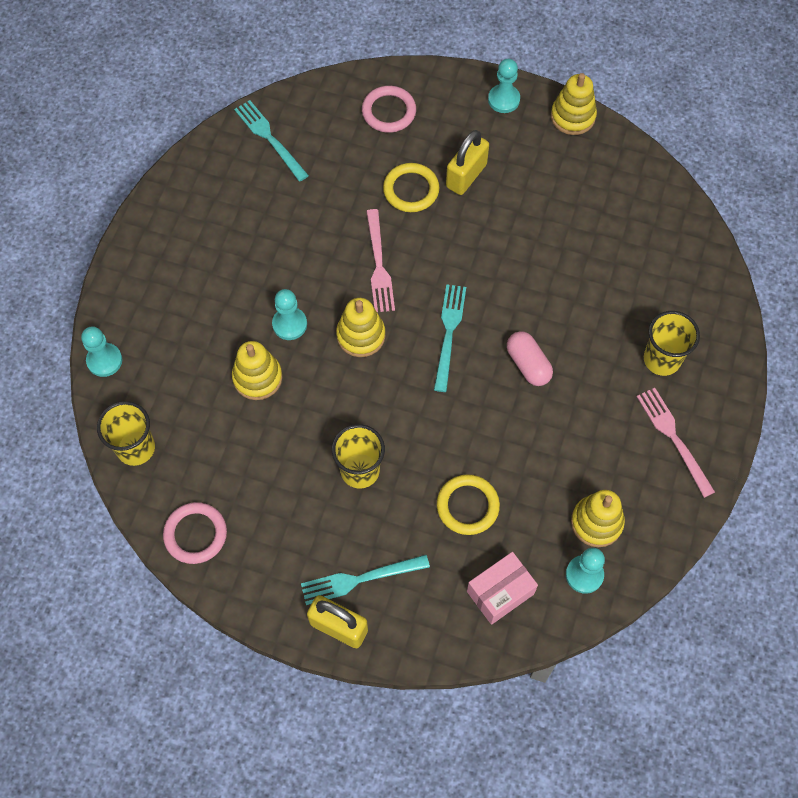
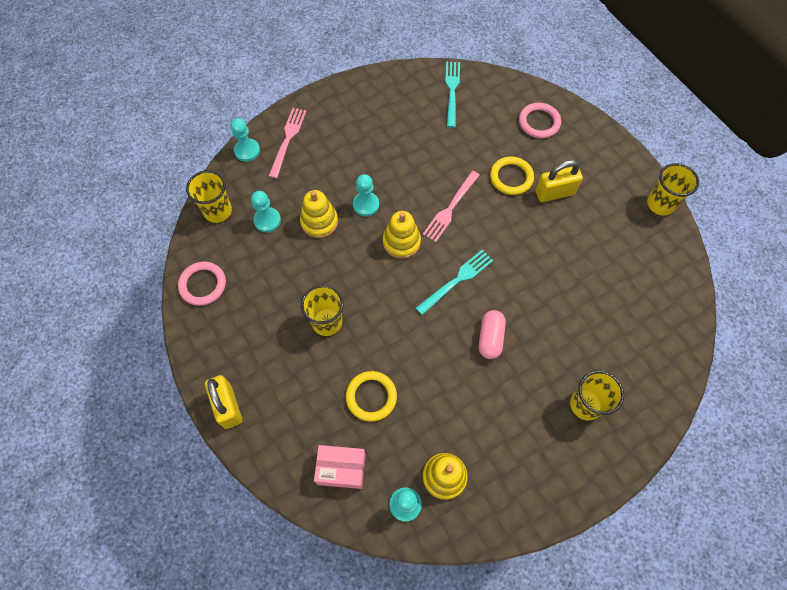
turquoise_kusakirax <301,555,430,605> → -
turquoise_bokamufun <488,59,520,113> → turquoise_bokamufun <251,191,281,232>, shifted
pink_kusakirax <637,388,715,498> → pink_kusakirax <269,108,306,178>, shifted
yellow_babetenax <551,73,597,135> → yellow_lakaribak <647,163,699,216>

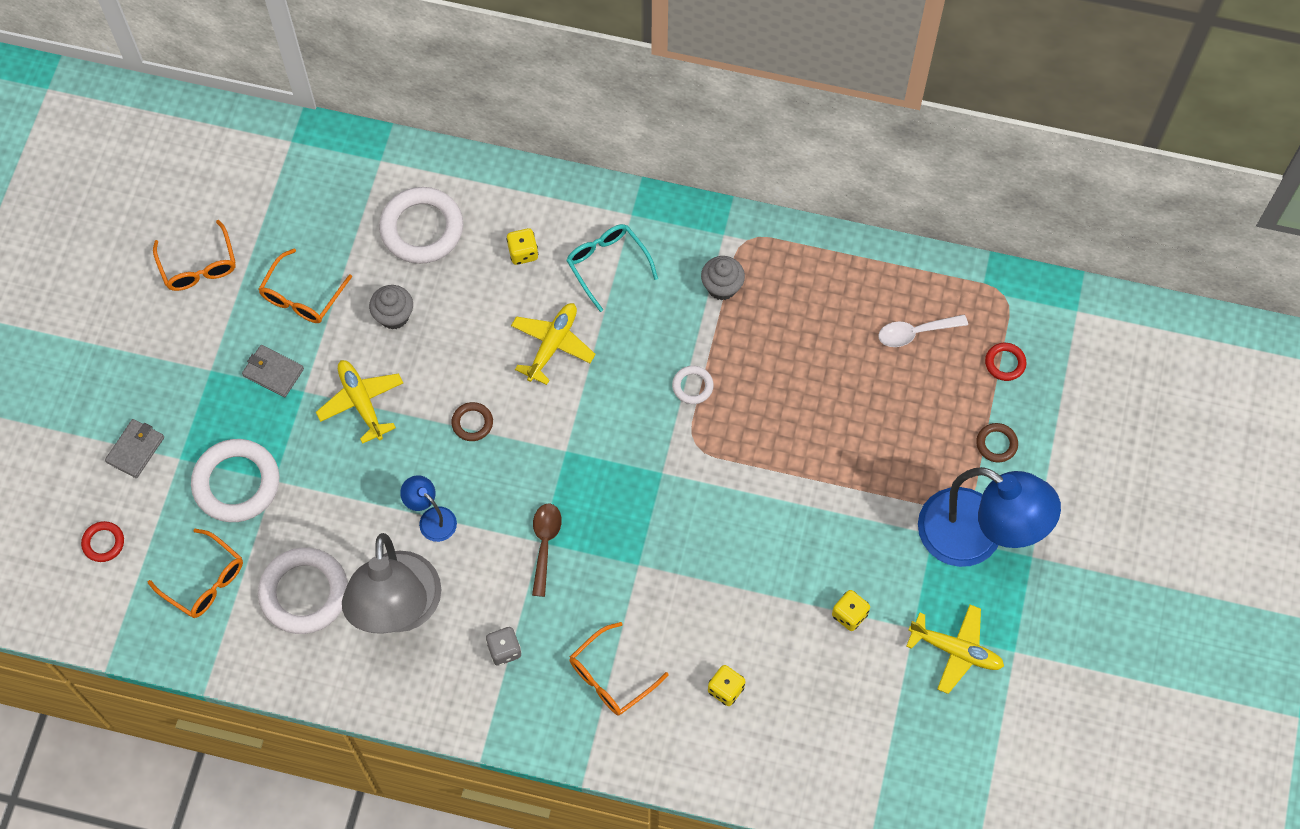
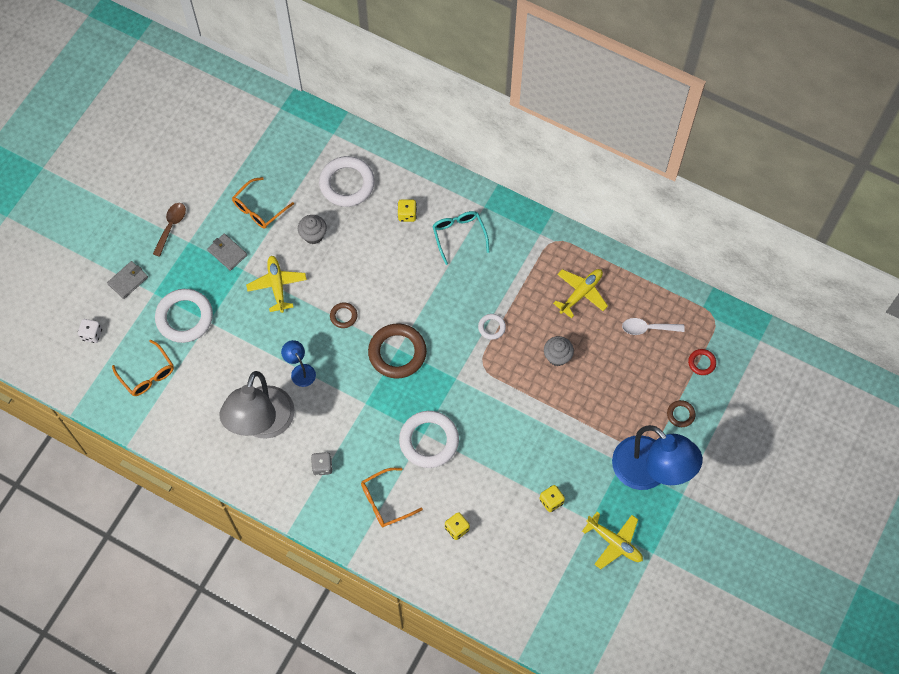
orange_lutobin <153,220,236,291> → -
- → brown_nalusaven <368,323,427,379>
white_nalusaven <258,548,348,634> → white_nalusaven <399,411,459,468>, shifted
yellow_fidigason <511,303,596,385> → yellow_fidigason <553,269,608,319>, shifted
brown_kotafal <532,503,562,597> → brown_kotafal <153,203,186,257>, shifted
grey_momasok <701,256,745,301> → grey_momasok <544,336,574,366>, shifted
red_nalusaven <81,521,124,562> → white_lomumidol <78,319,102,343>

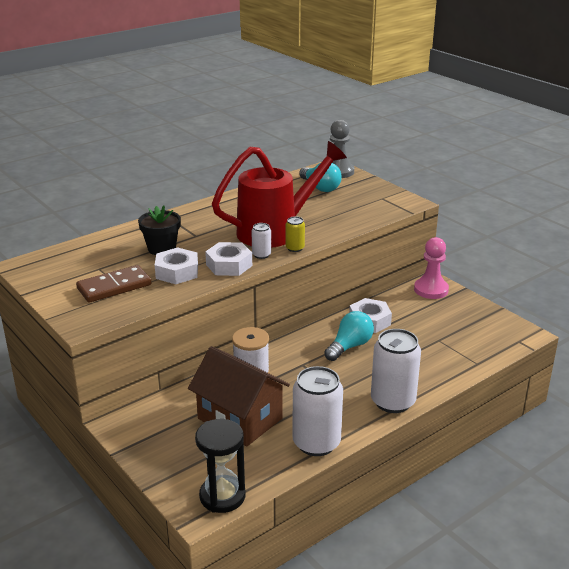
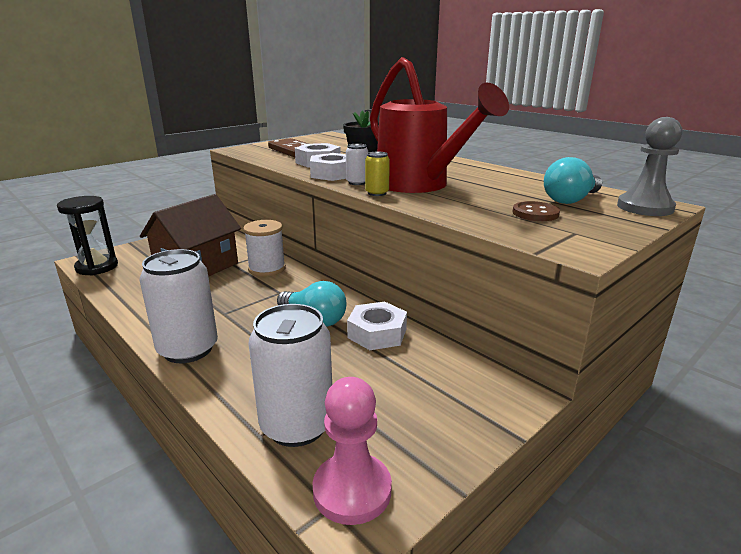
- → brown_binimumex <513,201,560,221>
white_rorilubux <292,366,343,456> → white_rorilubux <249,304,332,447>, shifted
pink_bokamufun <414,237,449,299> → pink_bokamufun <313,377,392,525>, shifted

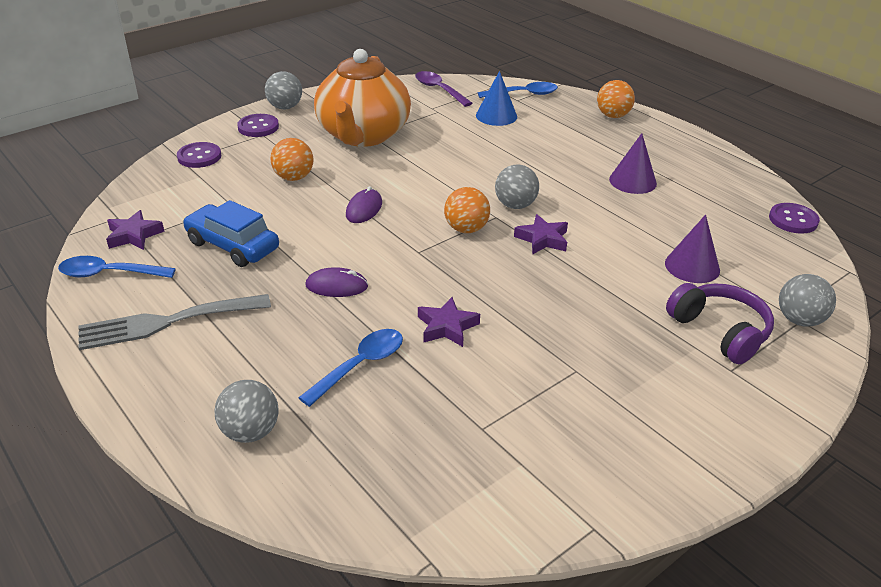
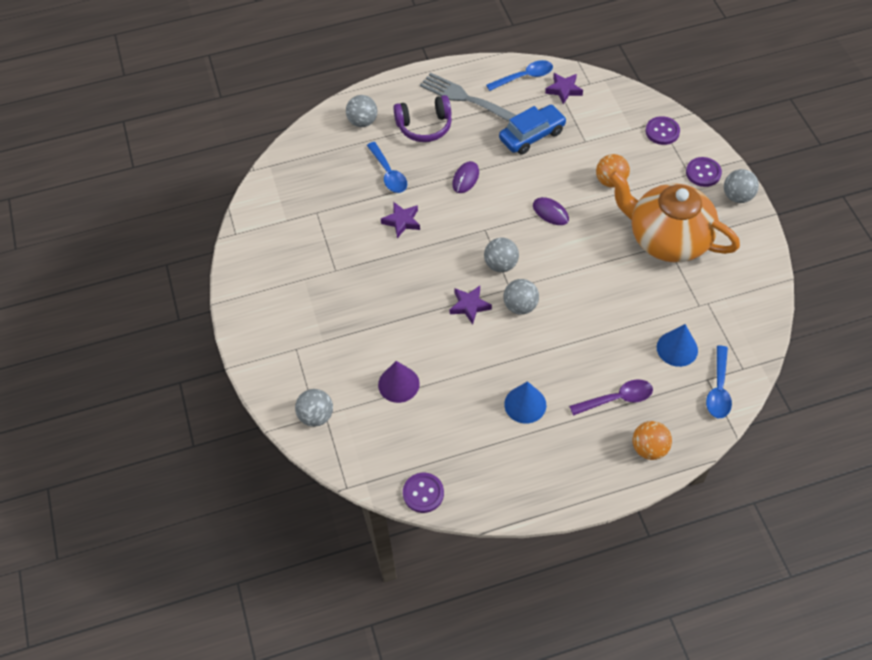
purple_kotafal <415,71,472,107> → purple_kotafal <569,379,653,416>, shifted
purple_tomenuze <666,283,774,364> → purple_tomenuze <393,95,452,142>, shifted
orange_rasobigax <444,187,490,233> → grey_rasobigax <484,238,519,272>
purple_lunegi <609,133,657,194> → blue_lunegi <504,381,546,424>
blue_kotafal <58,256,176,278> → blue_kotafal <486,60,553,91>, 45 degrees clockwise
grey_kusakirax <78,294,271,350> → grey_kusakirax <420,73,516,122>, 60 degrees counterclockwise

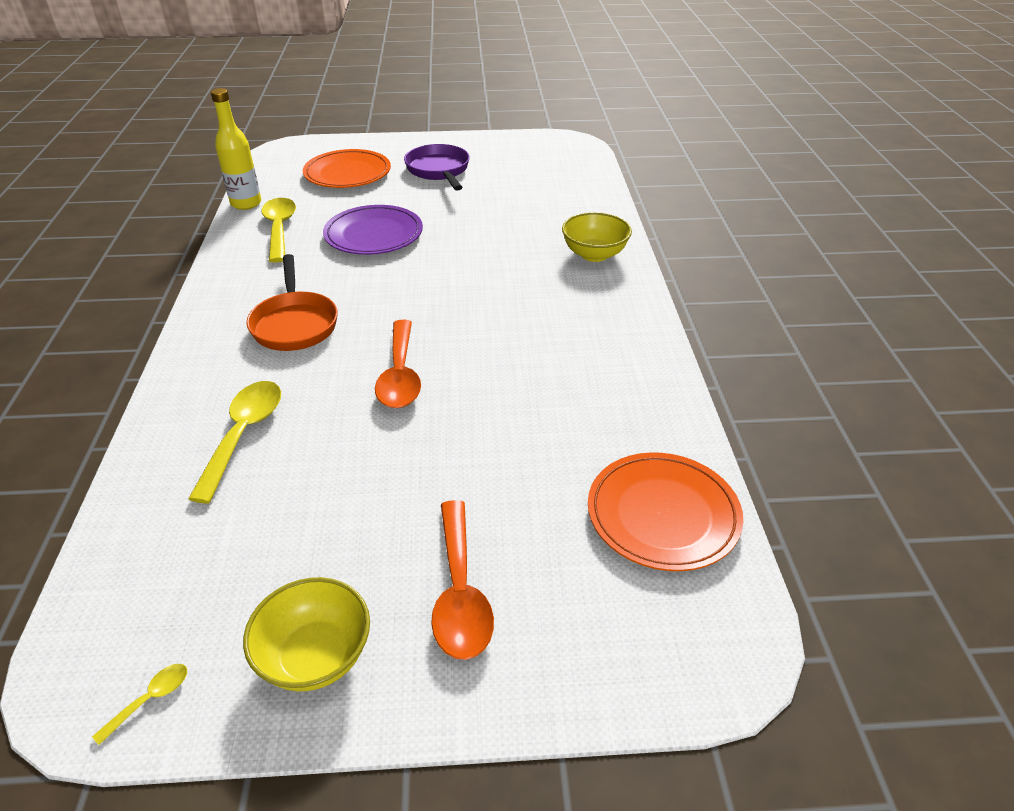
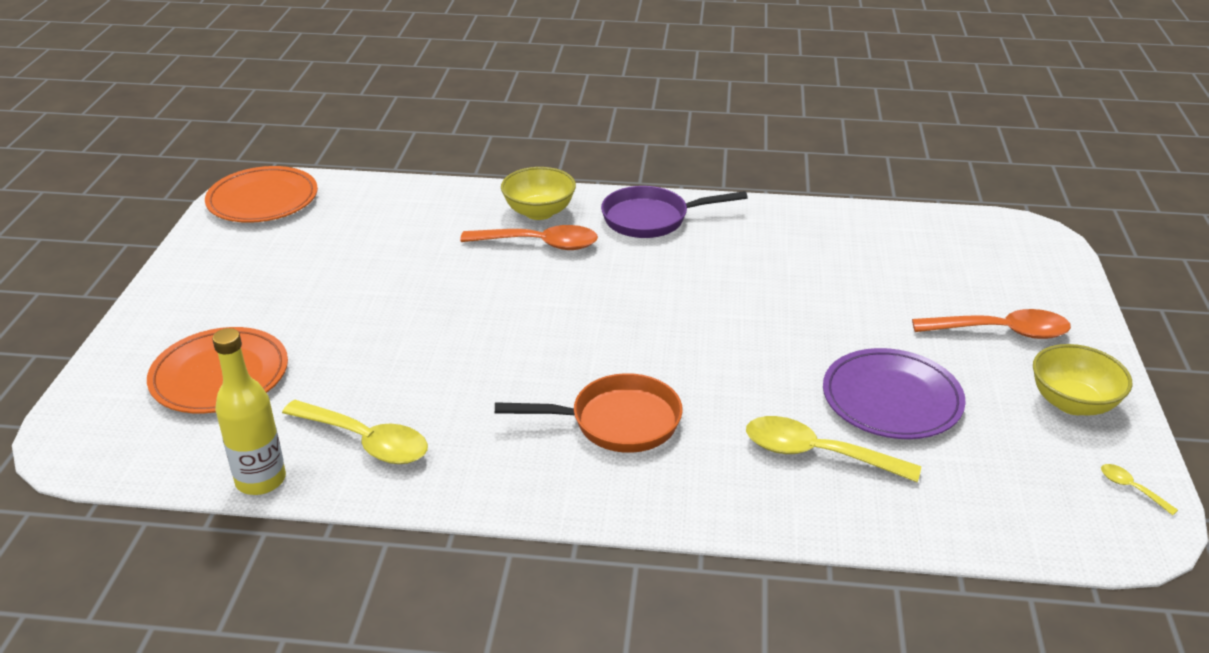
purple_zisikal <323,205,423,255> → purple_zisikal <823,348,966,439>, shifted
orange_kotafal <375,320,421,408> → orange_kotafal <460,225,598,250>, shifted
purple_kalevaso <404,144,470,190> → purple_kalevaso <601,186,748,238>, shifted
orange_zisikal <588,452,743,571> → orange_zisikal <205,166,318,223>, shifted
yellow_kotafal <261,198,296,262> → yellow_kotafal <282,400,428,464>, 150 degrees counterclockwise

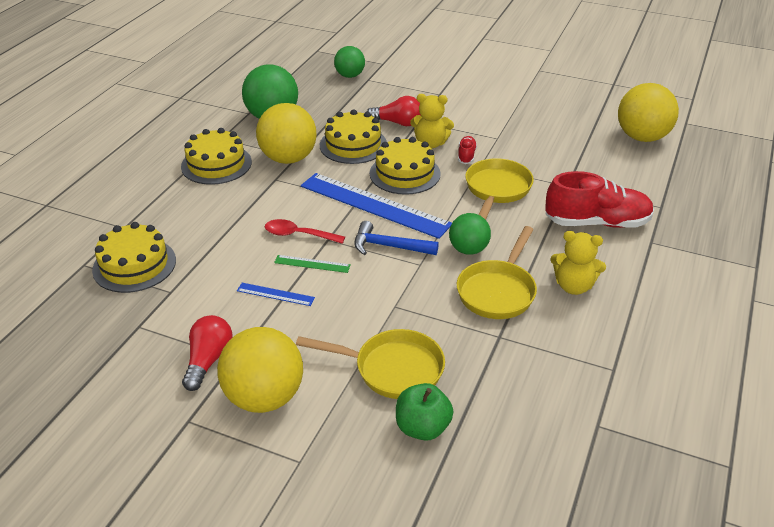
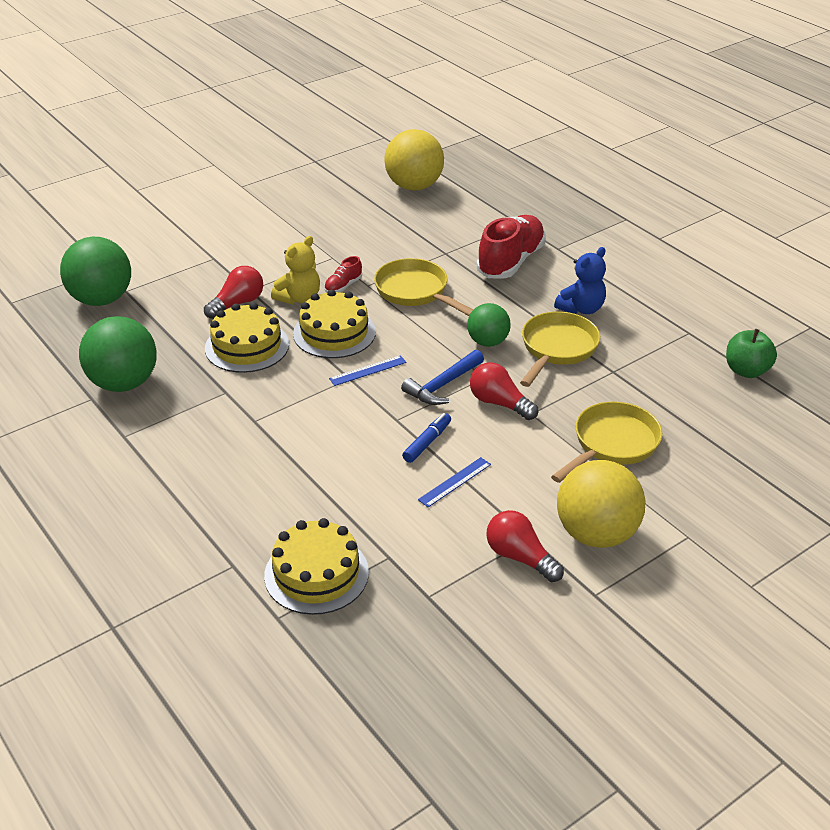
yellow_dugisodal <181,128,252,185> → -
yellow_rasobigax <256,103,317,164> → -
red_kotafal <265,219,345,244> → -
- → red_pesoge <470,362,538,420>
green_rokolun <396,383,453,441> → green_rokolun <726,329,777,378>, shifted
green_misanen <274,255,351,273> → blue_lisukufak <402,413,451,463>
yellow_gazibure <550,231,606,295> → blue_gazibure <554,247,606,314>
yellow_kalevaso <457,226,537,319> → yellow_kalevaso <520,312,600,387>, 120 degrees counterclockwise
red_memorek <458,136,477,164> → red_memorek <324,256,362,293>, 90 degrees counterclockwise
blue_misanen <301,173,452,239> → blue_misanen <329,355,407,386>, x0.42
green_rasobigax <334,46,365,78> → green_rasobigax <60,237,131,306>, x1.65

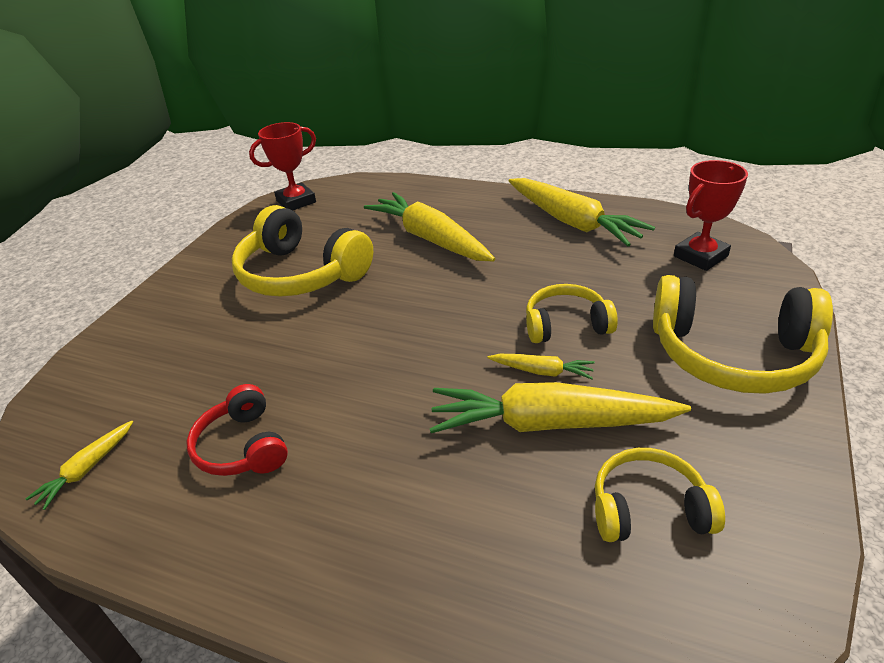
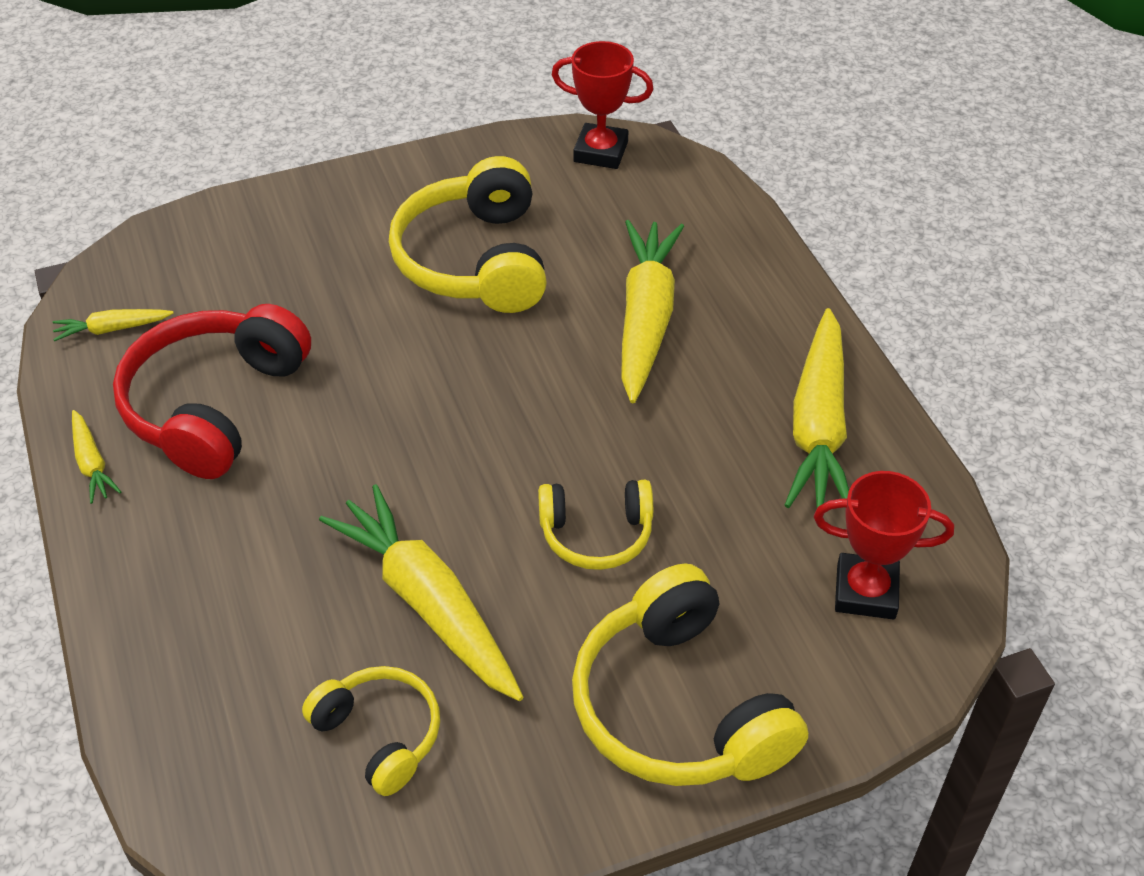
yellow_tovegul <488,354,595,379> → yellow_tovegul <72,410,121,504>, shifted
yellow_tomenuze <526,284,618,343> → yellow_tomenuze <538,480,653,570>, 135 degrees clockwise
red_tomenuze <186,384,288,476> → red_tomenuze <113,304,311,479>, x1.75

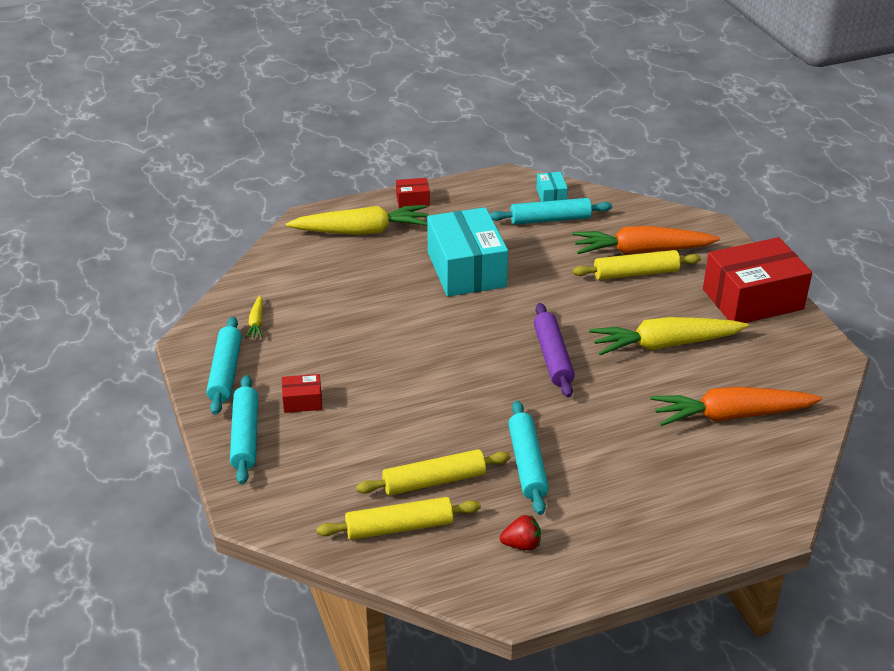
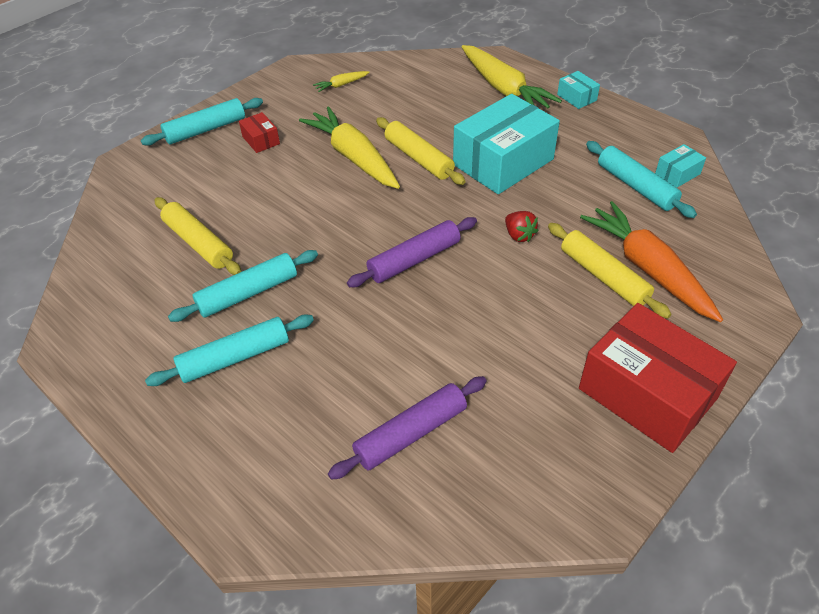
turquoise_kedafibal <206,317,242,415> → turquoise_kedafibal <145,314,314,386>, shifted
yellow_kedafibal <316,497,481,540> → yellow_kedafibal <376,117,466,185>, shifted
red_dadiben <500,515,541,550> → red_dadiben <505,211,539,242>, shifted
yellow_tovegul <589,317,749,355> → yellow_tovegul <299,106,400,189>, shifted
orange_tovegul <651,386,823,426> → purple_kedafibal <328,376,487,480>
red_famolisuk <396,178,430,208> → turquoise_famolisuk <557,71,600,109>

